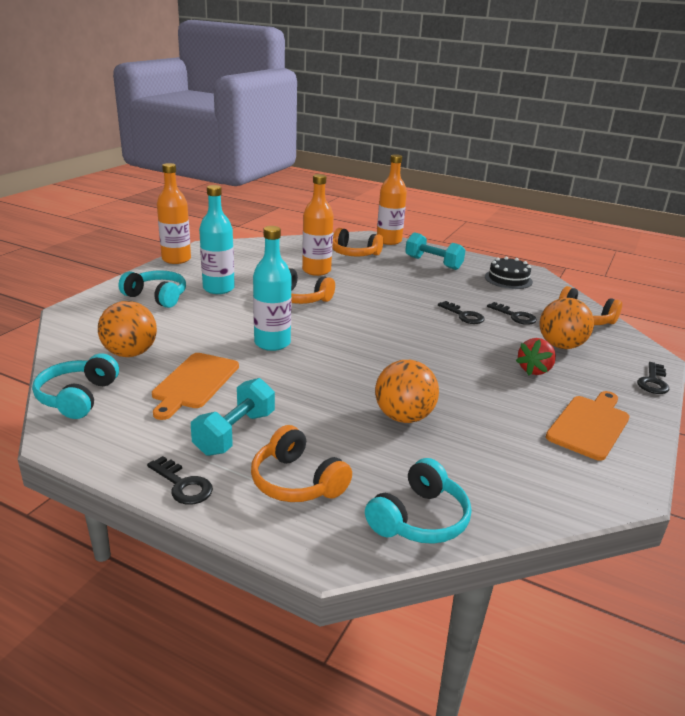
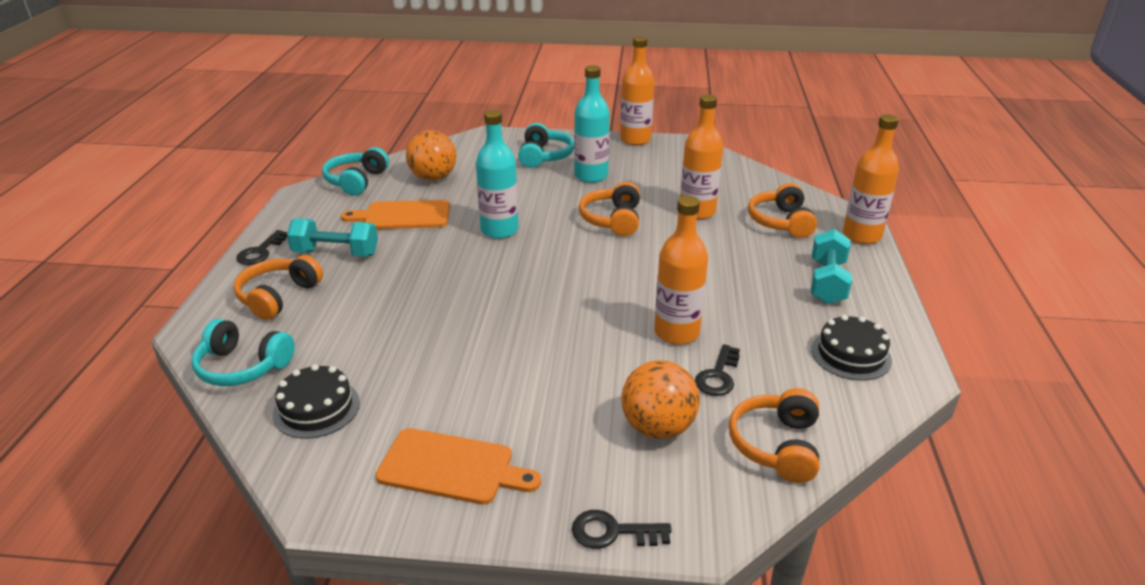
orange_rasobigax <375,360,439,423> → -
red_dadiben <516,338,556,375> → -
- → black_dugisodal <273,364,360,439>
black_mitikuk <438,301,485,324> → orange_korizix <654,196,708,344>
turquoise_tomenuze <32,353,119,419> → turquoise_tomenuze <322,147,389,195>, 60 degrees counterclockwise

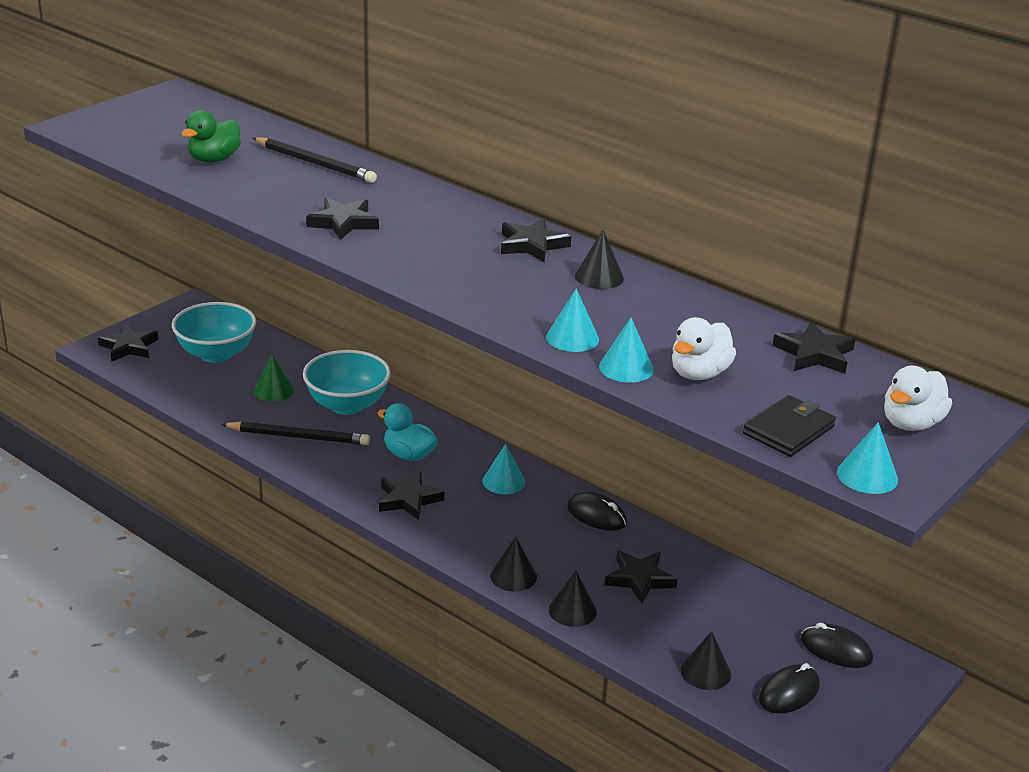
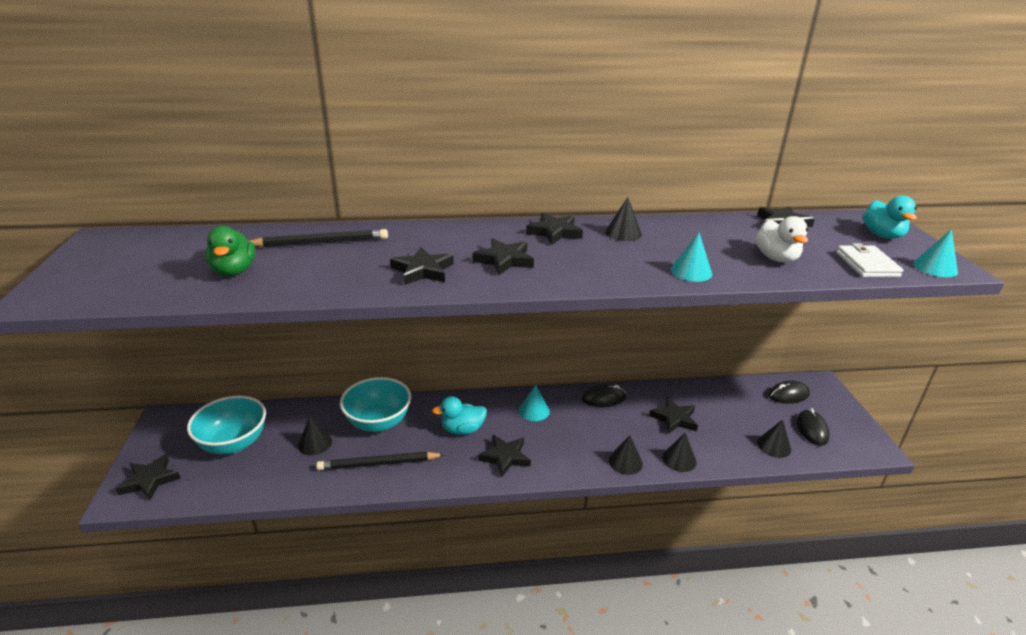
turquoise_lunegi <599,318,654,383> → -
- → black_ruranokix <473,238,534,275>
green_lunegi <254,355,294,402> → black_lunegi <298,417,332,455>
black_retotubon <743,395,836,457> → white_retotubon <836,243,903,277>
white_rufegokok <884,366,952,431> → turquoise_rufegokok <863,196,917,239>
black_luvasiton <221,421,370,445> → black_luvasiton <316,452,445,470>, 150 degrees counterclockwise

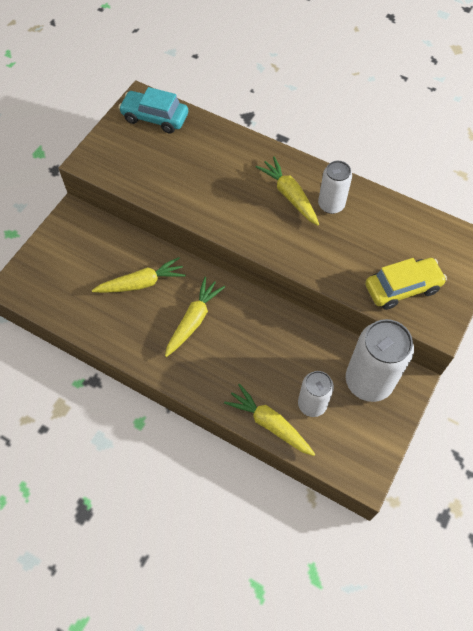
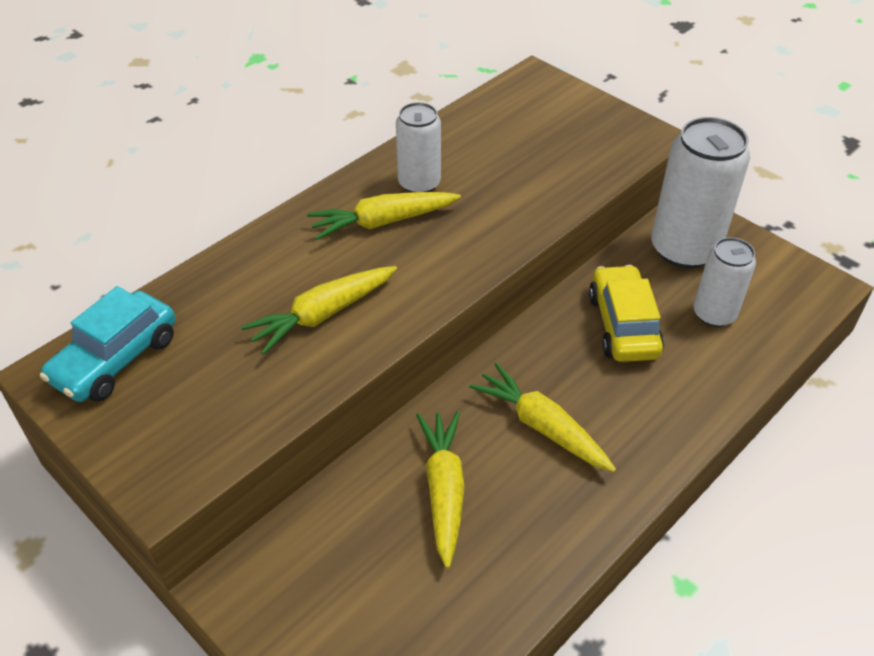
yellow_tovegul <224,384,315,456> → yellow_tovegul <241,266,397,355>, shifted
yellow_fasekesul <365,258,447,310> → yellow_fasekesul <589,265,664,362>, shifted

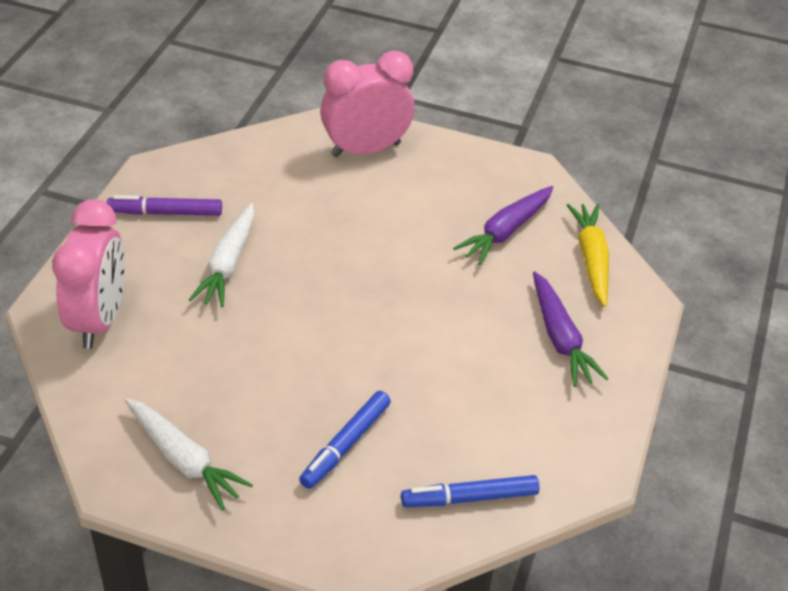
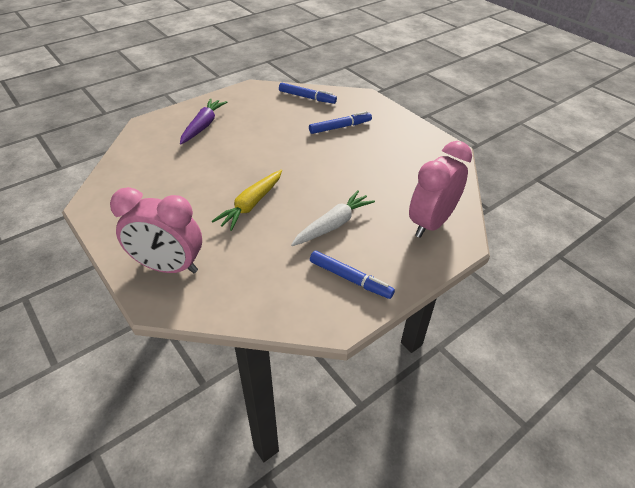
white_tovegul <125,398,253,510> → -
purple_tovegul <453,186,553,265> → -
yellow_tovegul <567,204,609,307> → yellow_tovegul <212,170,282,231>, shifted
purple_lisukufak <107,195,222,216> → blue_lisukufak <310,251,395,299>

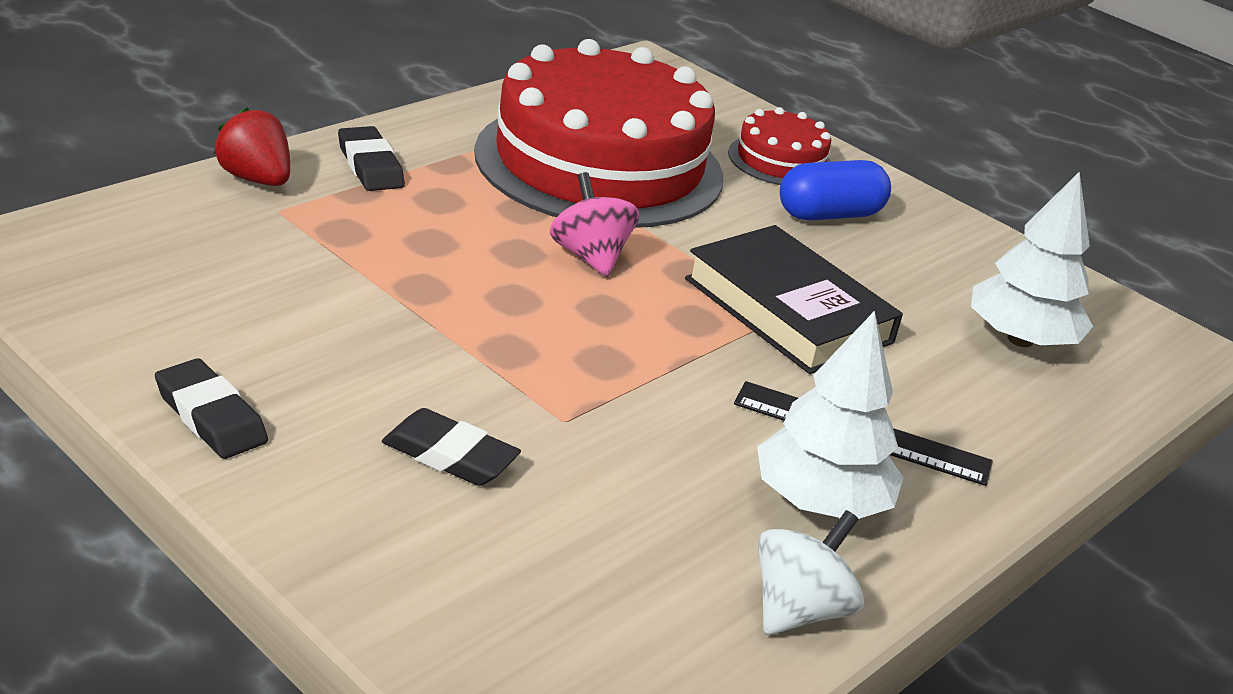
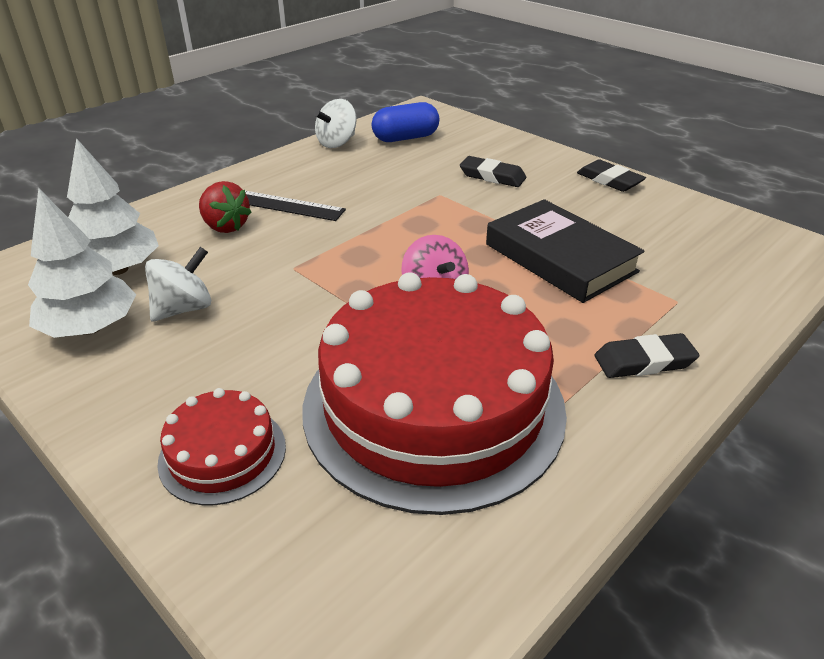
- → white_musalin <145,247,211,322>
red_dadiben <214,107,290,186> → red_dadiben <199,181,252,233>, shifted
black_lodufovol <685,225,903,374> → black_lodufovol <486,199,645,303>, shifted
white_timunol <757,311,904,519> → white_timunol <28,188,136,338>, shifted
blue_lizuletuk <780,160,891,221> → blue_lizuletuk <372,102,439,142>, shifted
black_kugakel <338,126,405,191> → black_kugakel <595,333,700,378>, 75 degrees counterclockwise

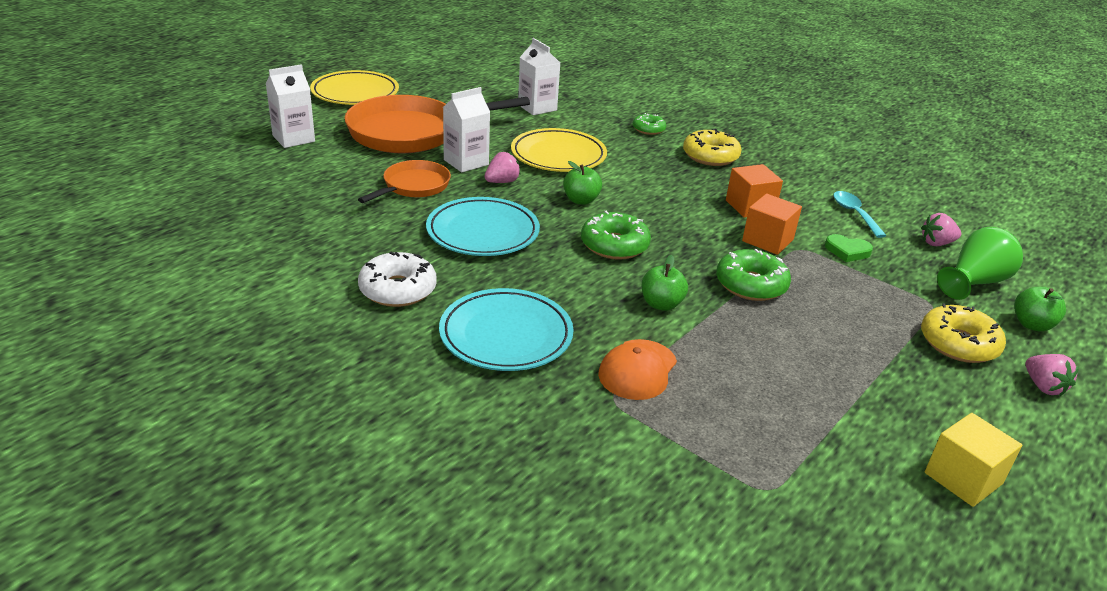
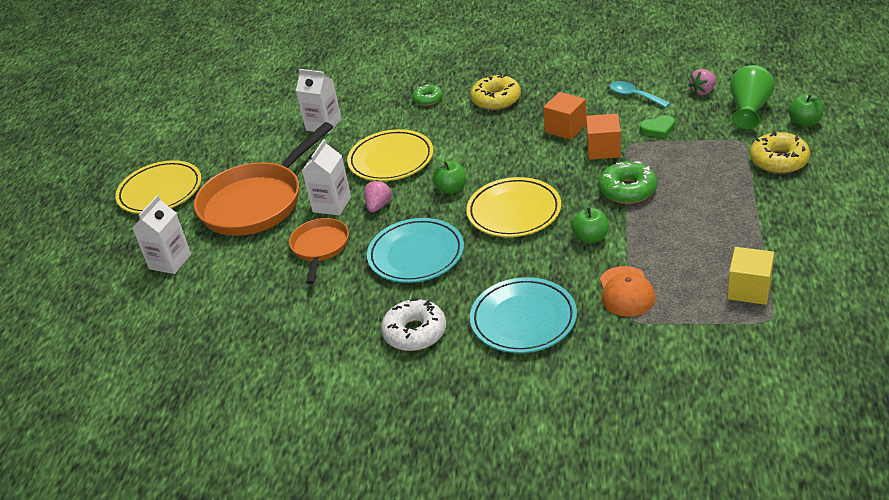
pink_dadiben <1026,354,1079,396> → -
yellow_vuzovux <925,413,1022,507> → yellow_vuzovux <727,247,774,305>, shifted
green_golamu <581,211,651,260> → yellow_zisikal <466,177,561,237>

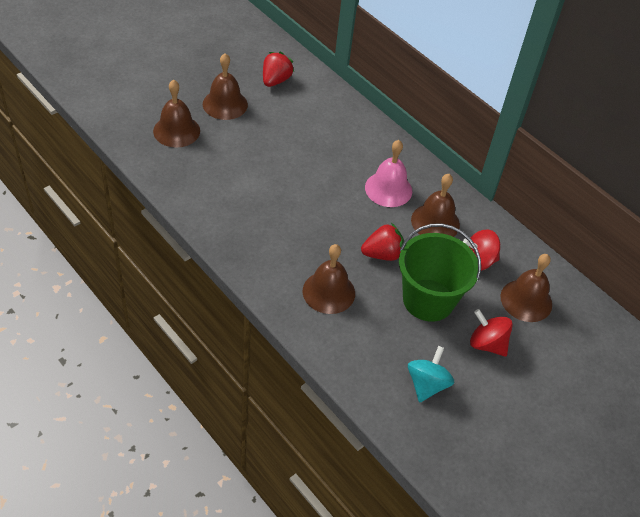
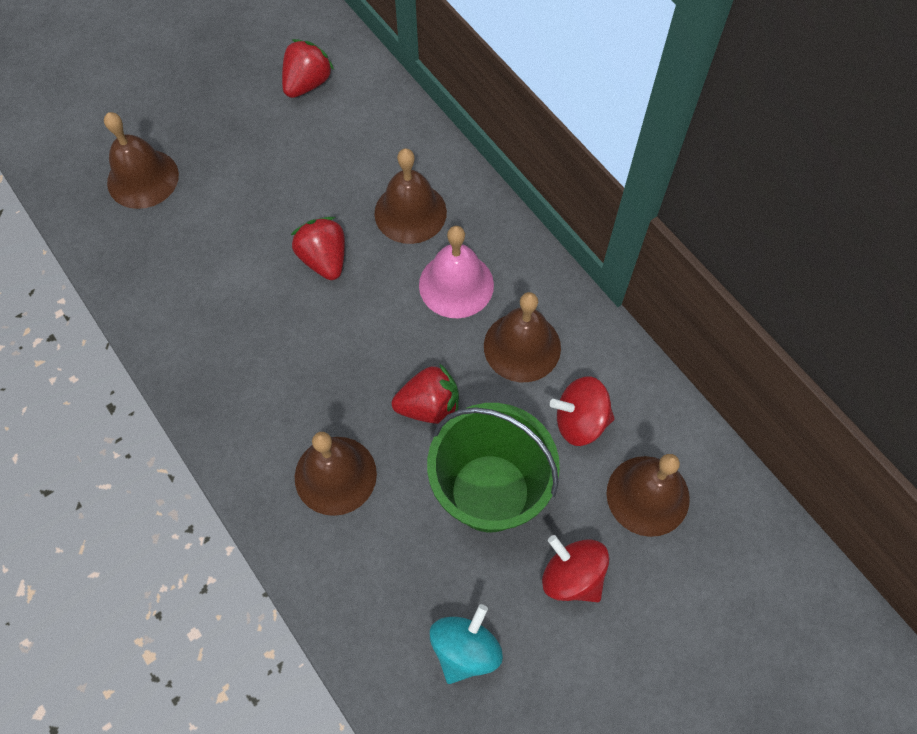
- → red_dadiben <291,217,345,280>
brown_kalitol <203,53,248,120> → brown_kalitol <374,148,447,244>, shifted

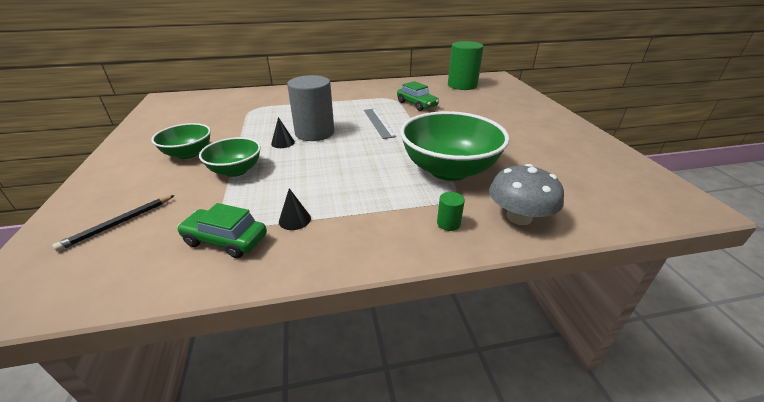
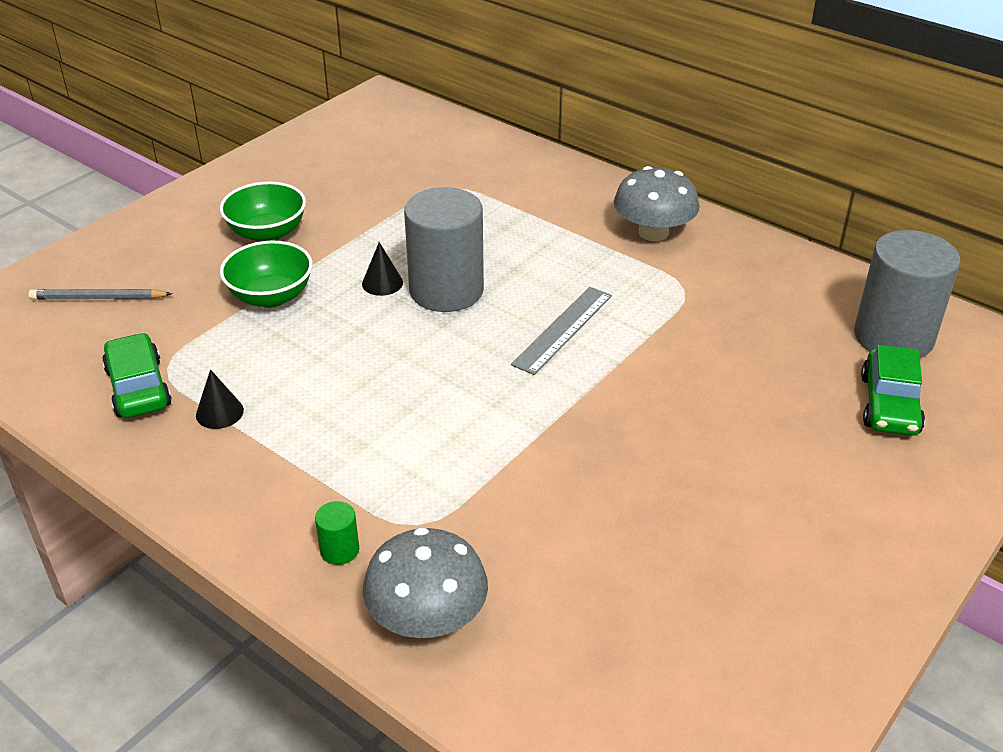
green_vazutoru <400,111,510,181> → -
- → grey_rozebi <614,166,699,241>
green_fasekesul <397,81,439,111> → green_fasekesul <861,345,925,436>, shifted
black_luvasiton <52,195,175,251> → grey_luvasiton <29,289,172,300>
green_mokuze <448,41,484,90> → grey_mokuze <854,230,960,358>

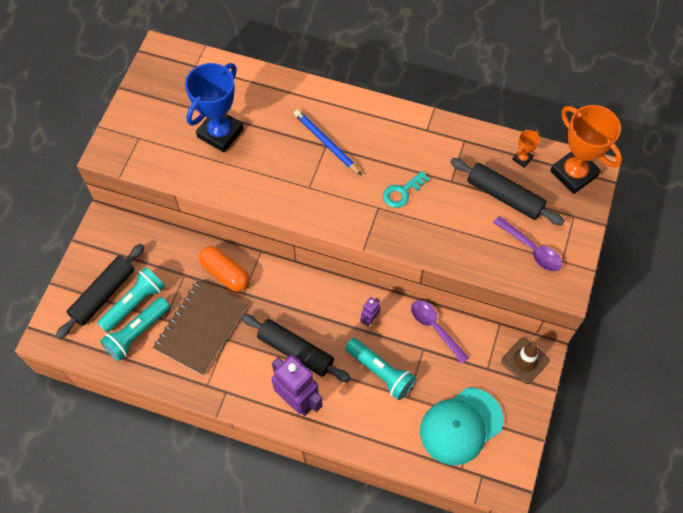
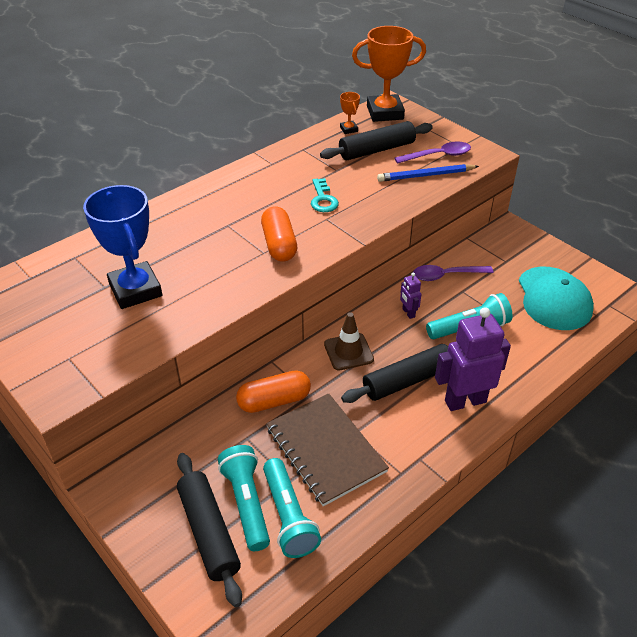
- → orange_lizuletuk <261,206,297,262>
blue_luvasiton <294,109,362,175> → blue_luvasiton <377,164,479,182>, shifted
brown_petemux <501,338,550,384> → brown_petemux <324,312,374,371>, shifted

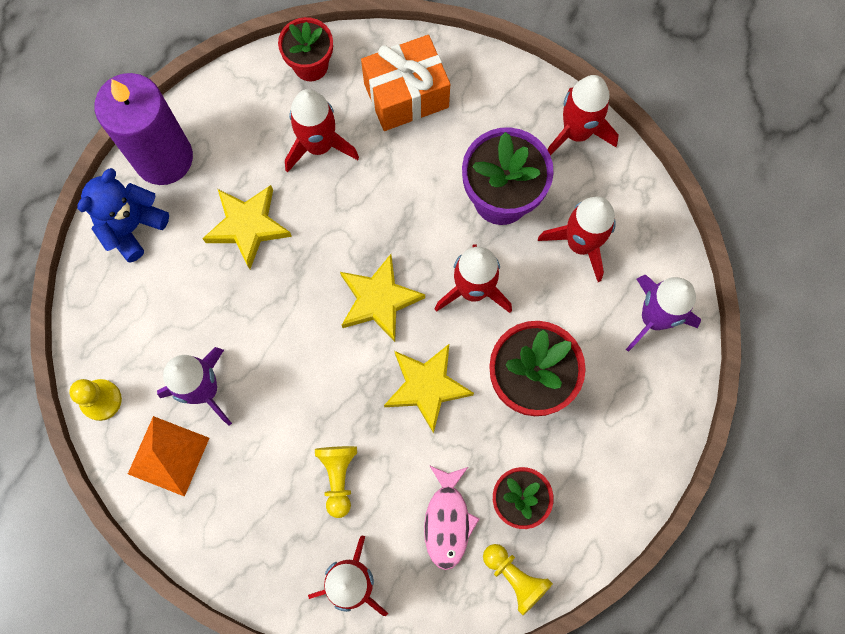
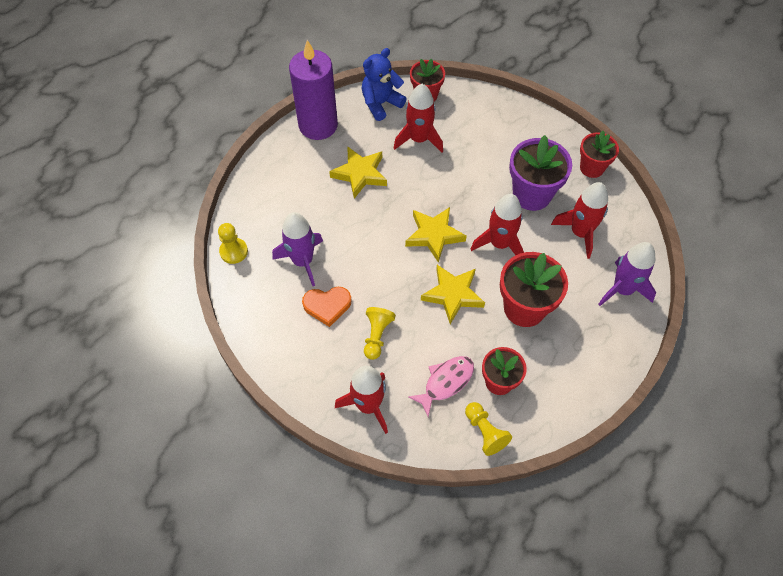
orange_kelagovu <128,416,209,497> → -
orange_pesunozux <361,35,450,131> → -
- → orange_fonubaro <302,287,352,327>
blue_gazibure <77,168,169,263> → blue_gazibure <362,48,407,121>, shifted
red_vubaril <548,75,619,156> → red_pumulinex <580,131,619,178>
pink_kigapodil <424,465,479,570> → pink_kigapodil <408,356,474,417>, 150 degrees counterclockwise

